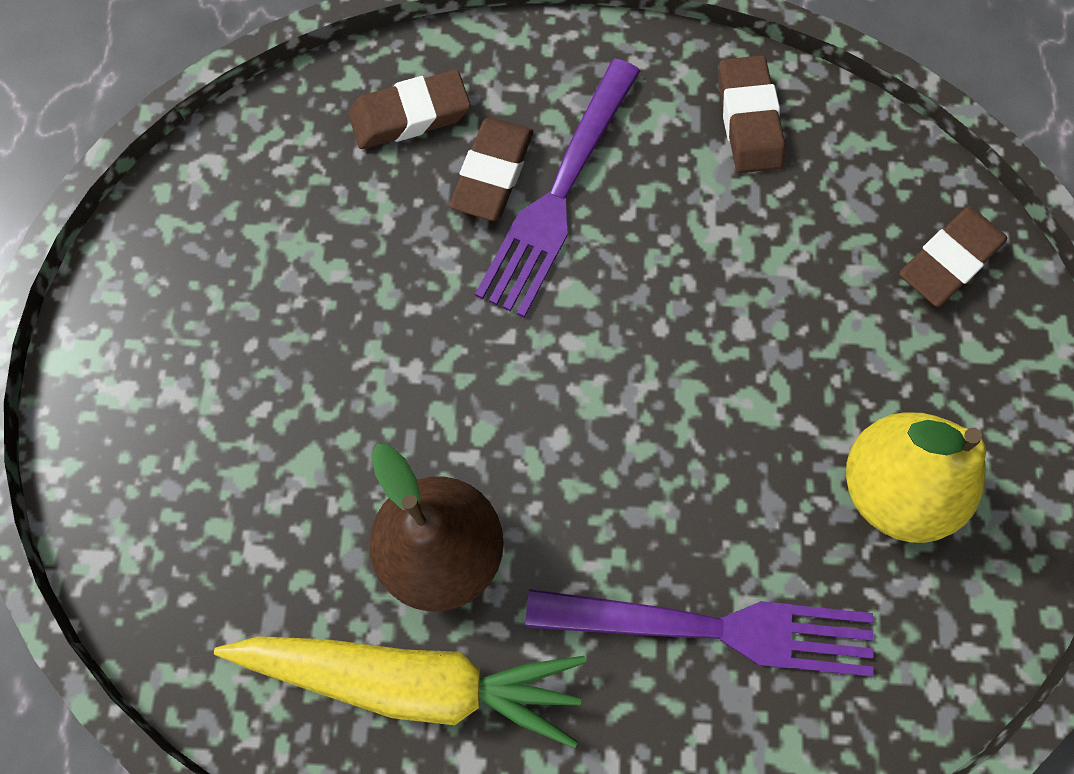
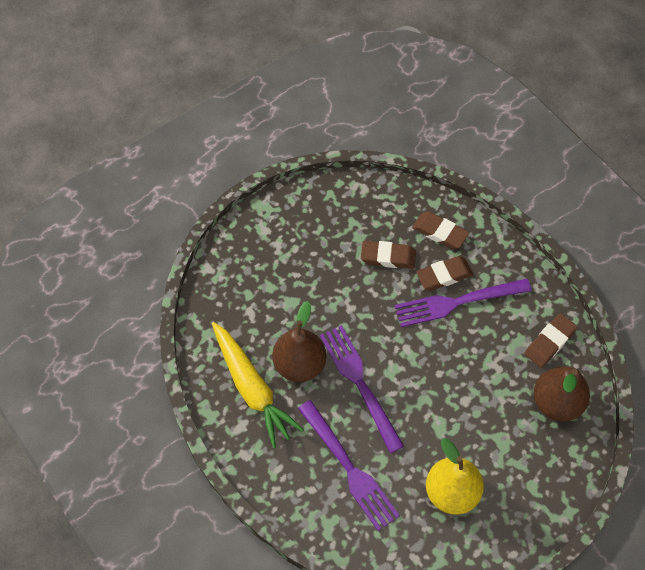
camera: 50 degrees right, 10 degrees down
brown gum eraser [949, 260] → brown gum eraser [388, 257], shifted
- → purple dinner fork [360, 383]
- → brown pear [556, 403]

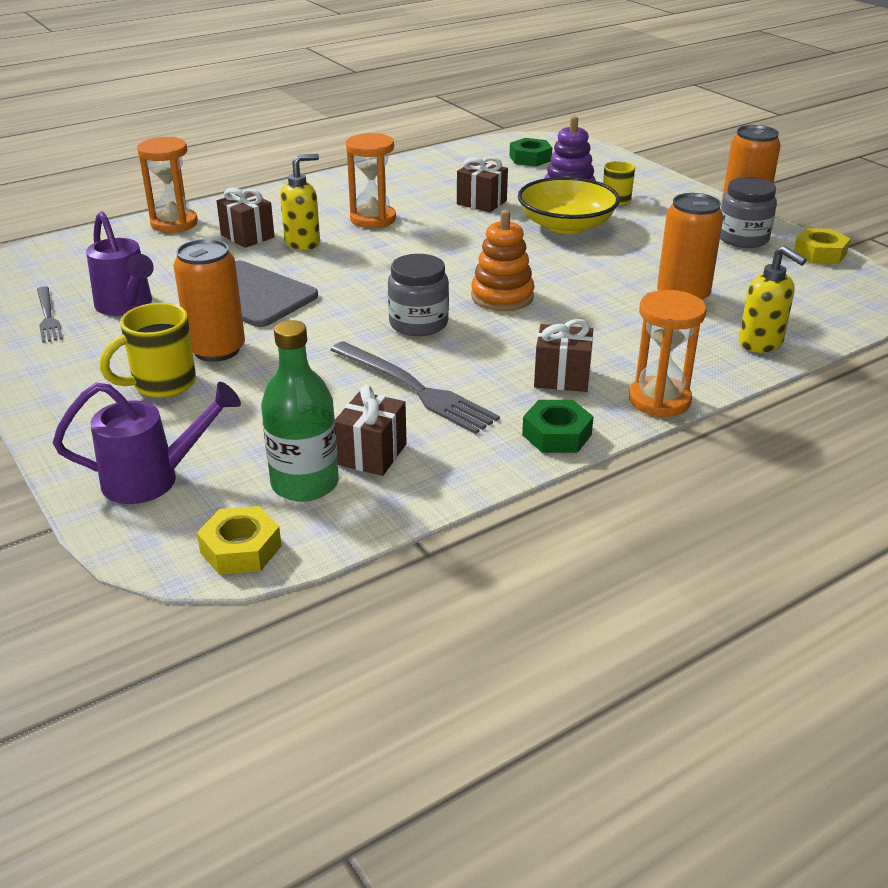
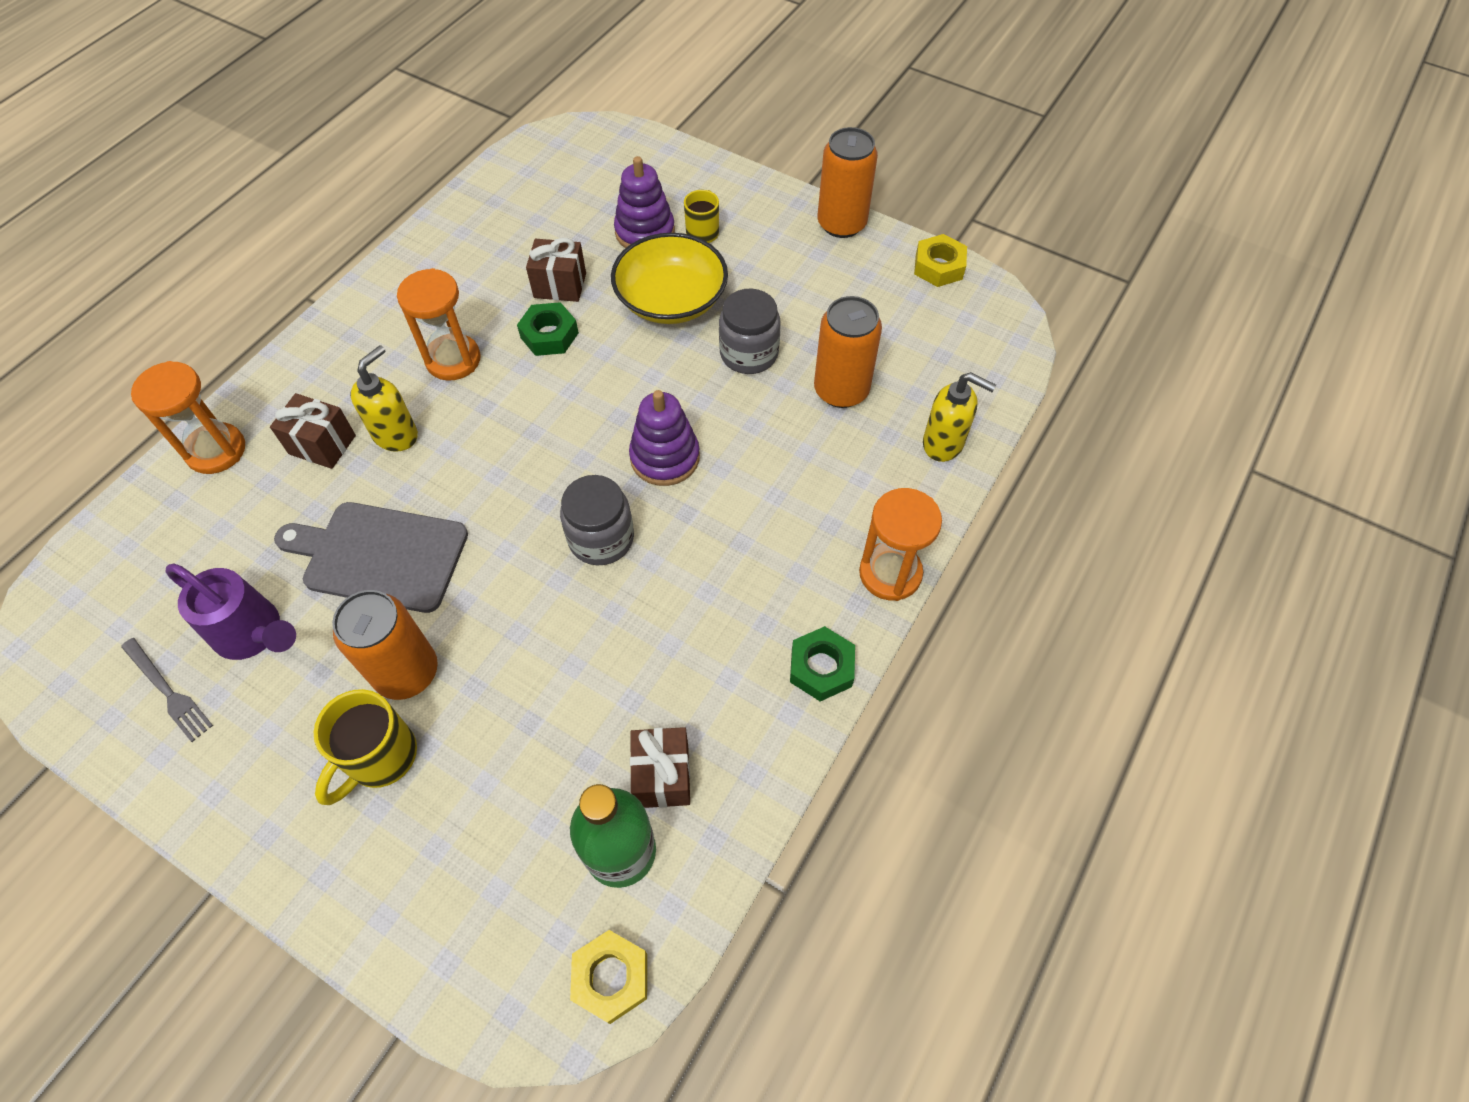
camera: 25 degrees left, 25 degrees up
emerald nut [530, 158] → emerald nut [549, 335], shifted
grey preserve jar [742, 238] → grey preserve jar [749, 353], shifted
orange-coloured ring stacker [502, 297] → purple ring stacker [665, 457]
brown wrapped gift [562, 378] → -
grey dinner fork [415, 389] → -
purple sprinkling can [153, 479] → -

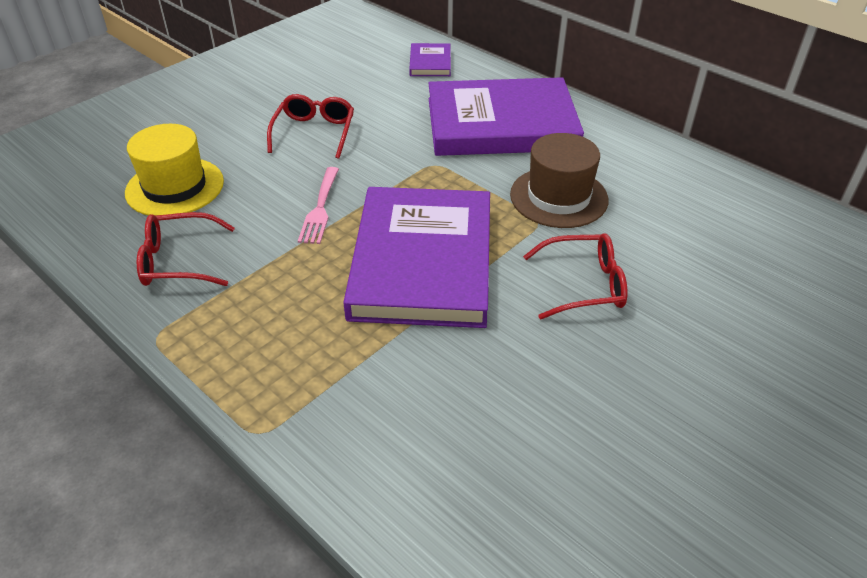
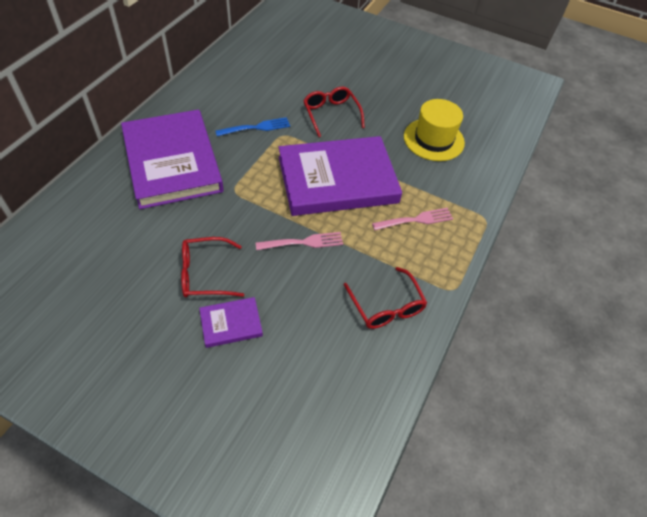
camera: 110 degrees left, 10 degrees up
purple book [430, 63] → purple book [231, 323], shifted
bright yellow hat [175, 187] → bright yellow hat [433, 139], shifted
brown hat [558, 197] → cobalt dinner fork [256, 128]
- → pink dinner fork [415, 220]

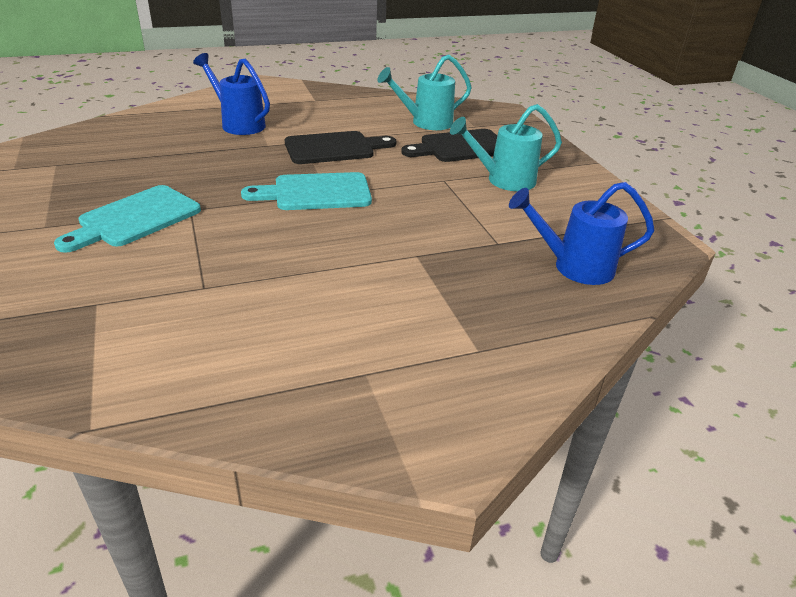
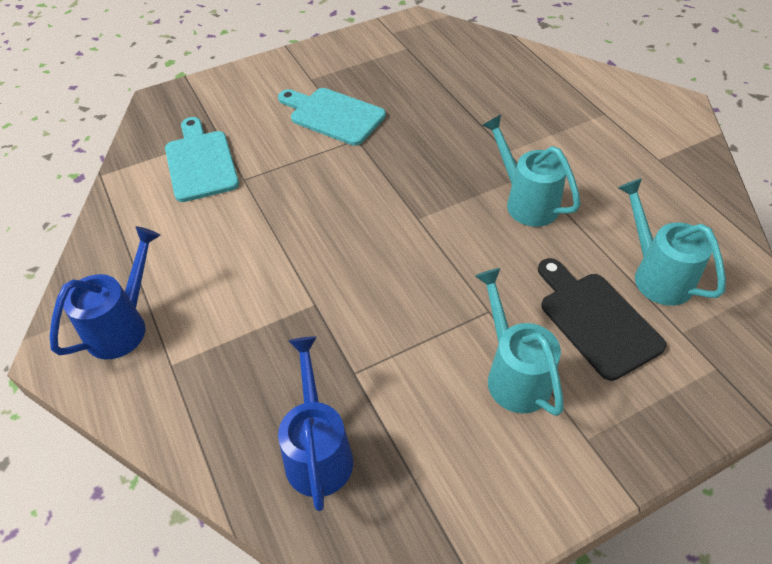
camera: 85 degrees right, 15 degrees up
cobalt sprinkling can [239, 124] → cobalt sprinkling can [122, 326], shifted
ebony bread board [334, 148] → aqua sprinkling can [526, 202]
aqua bread board [316, 193] → aqua bread board [200, 162], shifted

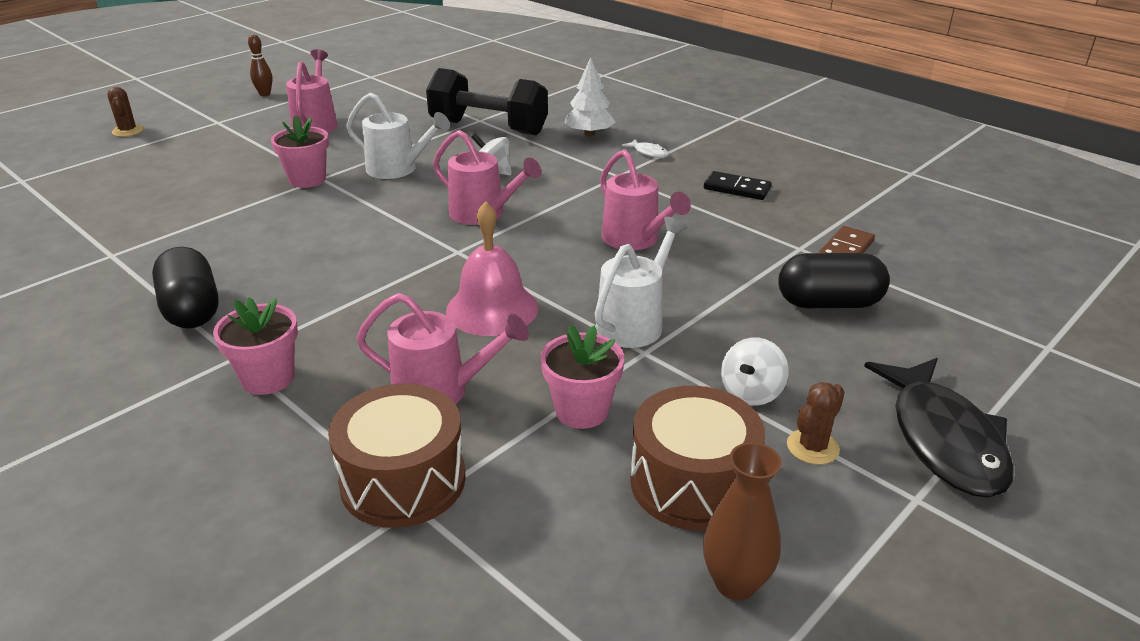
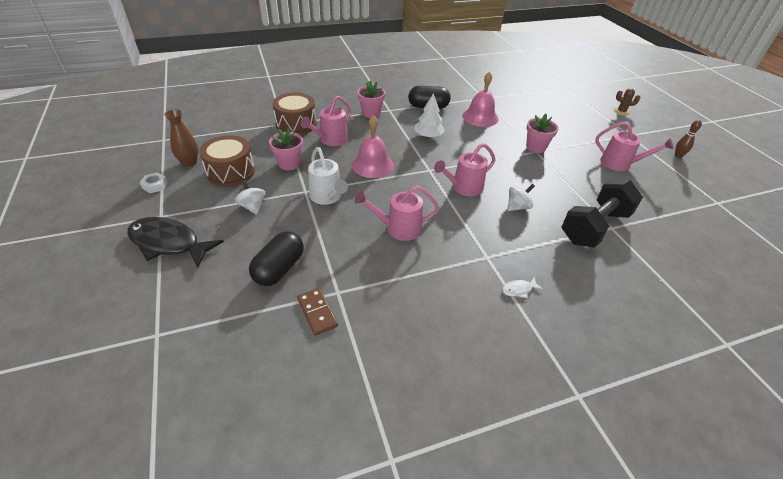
camera: 115 degrees right, 10 degrees up
pure white tree [589, 134] → pure white tree [428, 136], shifted
pure white sprinkling can [398, 169] → -
ebony domino [737, 189] → -
brown cactus [812, 447] → -
- → pink hand bell [480, 117]
- → pure white nut [155, 185]

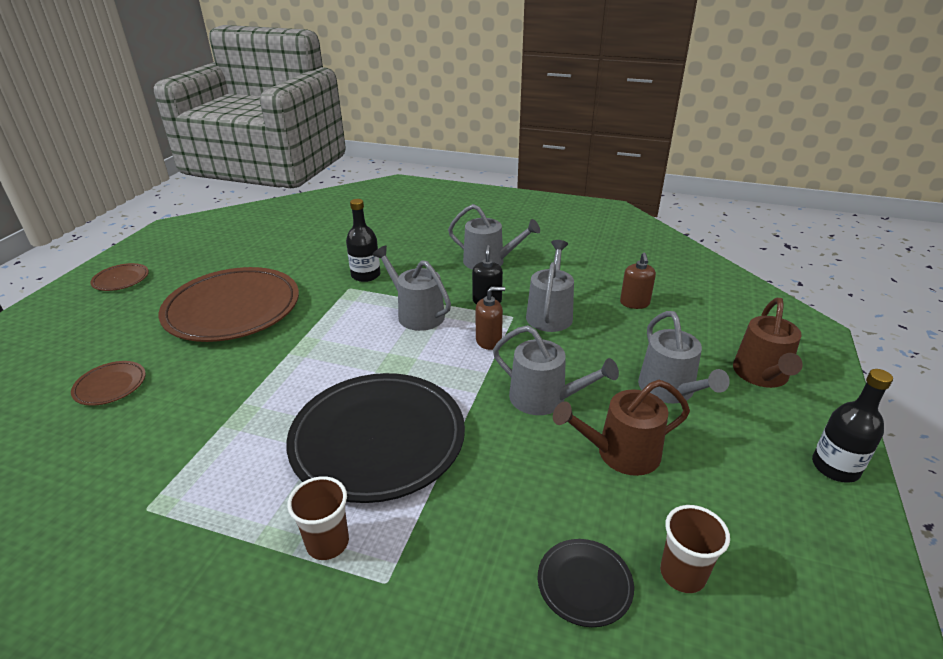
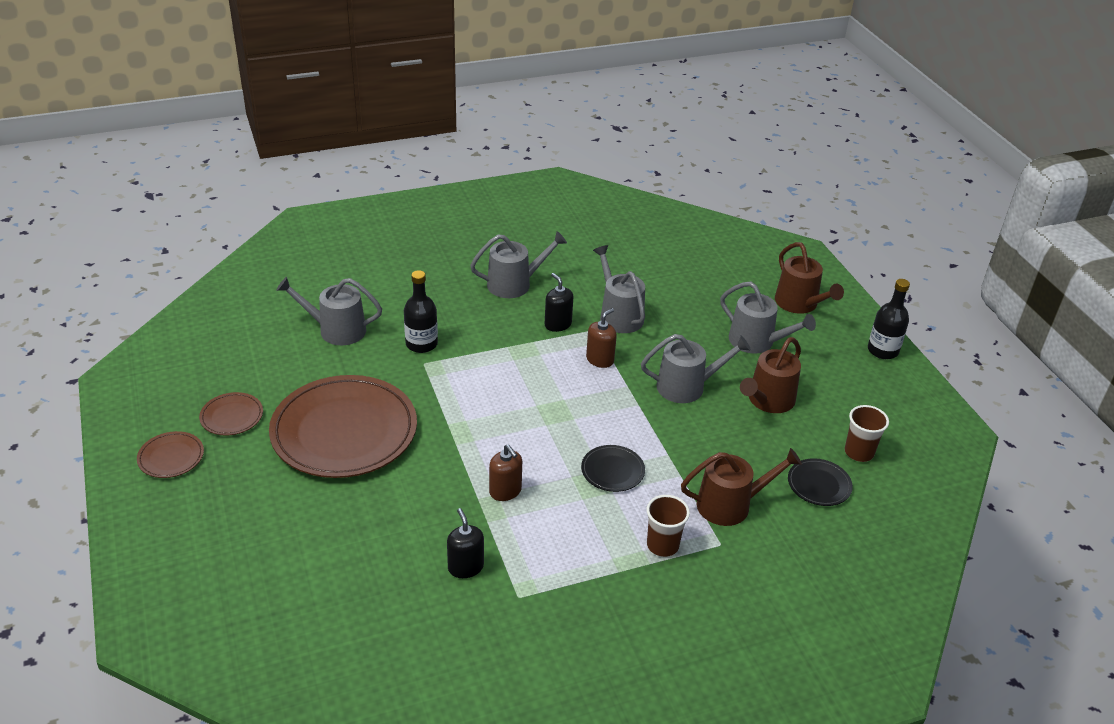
camera: 40 degrees left, 5 degrees up
grey sprinkling can [416, 314] → grey sprinkling can [336, 330], shifted
brown soap pump [634, 303] → brown soap pump [505, 491], shifted
brown plate [110, 385] → brown plate [232, 416], shifted
ebony plate [378, 439] → ebony plate [612, 471], x0.43
- → brown sprinkling can [730, 505]
- → ebony soap pump [465, 567]

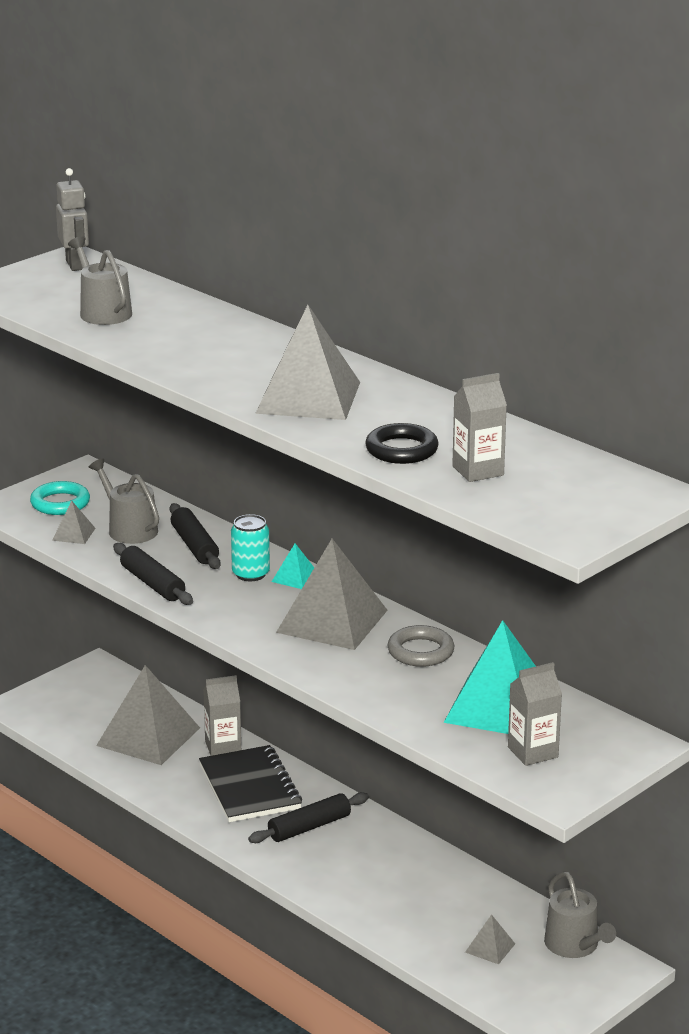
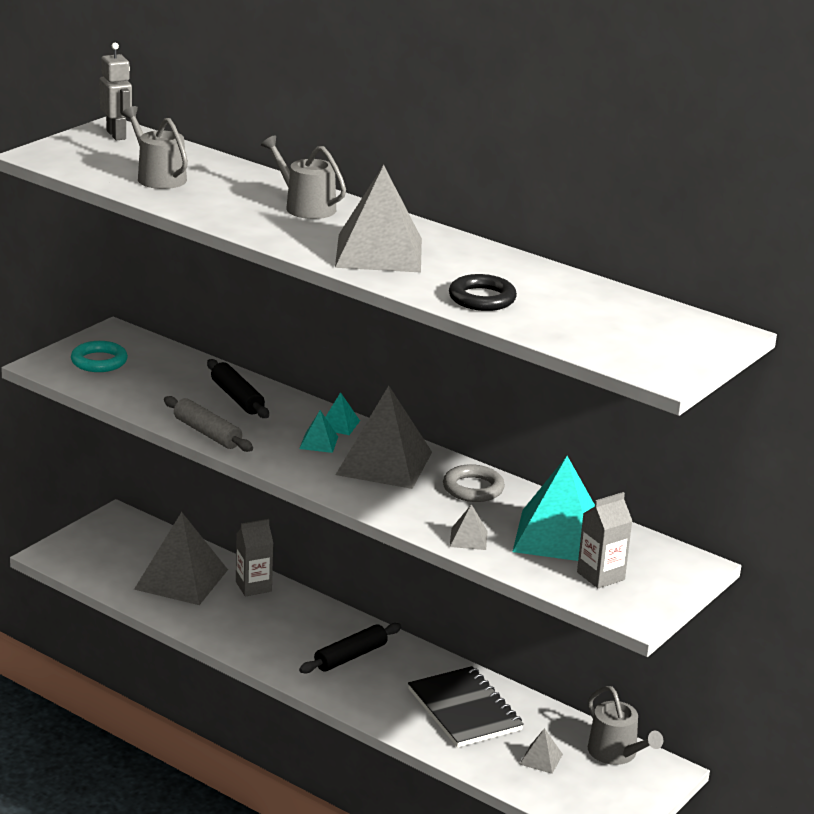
camera: 10 degrees left, 0 degrees up
grey milk carton [478, 471] → -
grey sprinkling can [129, 529] → grey sprinkling can [305, 207], shifted
grey pyramid shape [73, 534] → grey pyramid shape [468, 539], shifted
aqua tin [250, 574] → -
ebony dough roller [152, 584] → grey dough roller [207, 433]
ebony exercise book [250, 787] → ebony exercise book [464, 710], shifted
- → aqua pyramid shape [318, 442]

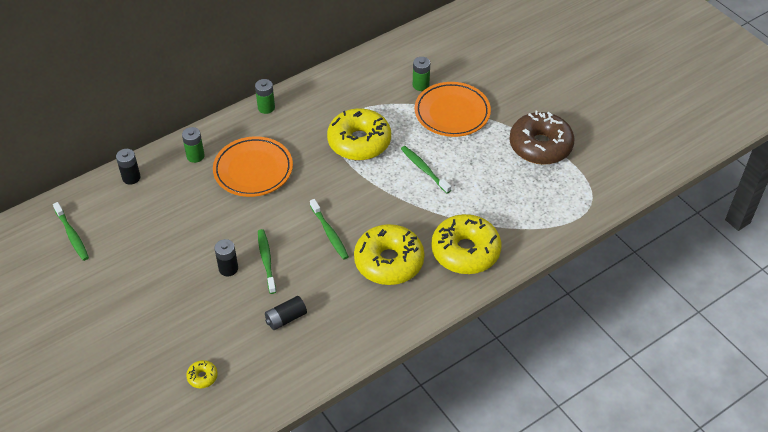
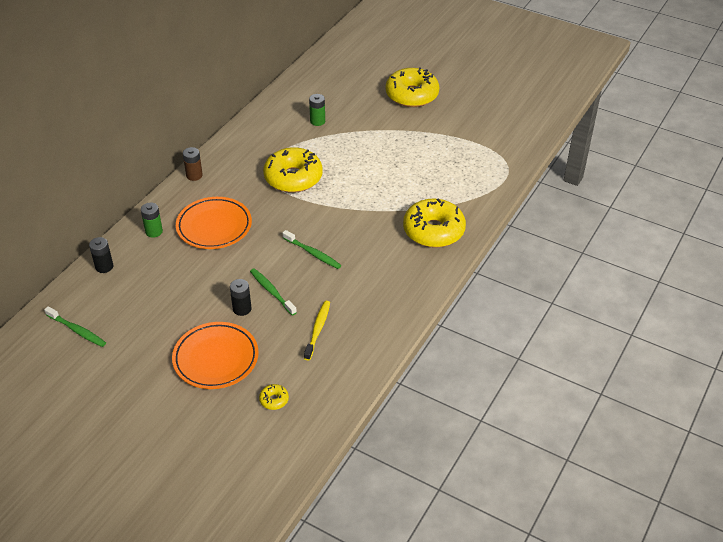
camera: 25 degrees left, 5 degrees down
emerald power cell [266, 107] → brown power cell [194, 175]
orange-coloured plate [452, 113] → orange-coloured plate [216, 358], shifted
brown doughnut [540, 146] → -
emerald tooth brush [424, 169] → -
bright yellow doughnut [389, 262] → bright yellow doughnut [412, 95], shifted
ebony power cell [286, 318] → bright yellow tooth brush [317, 330]

